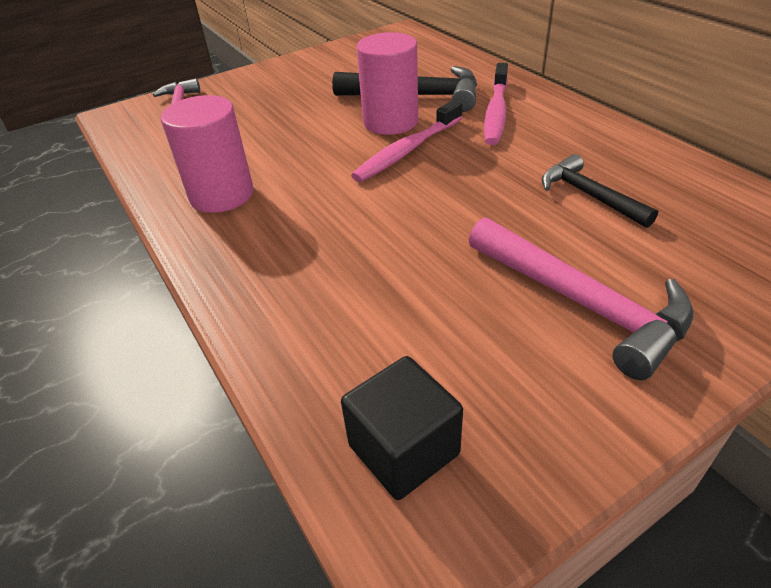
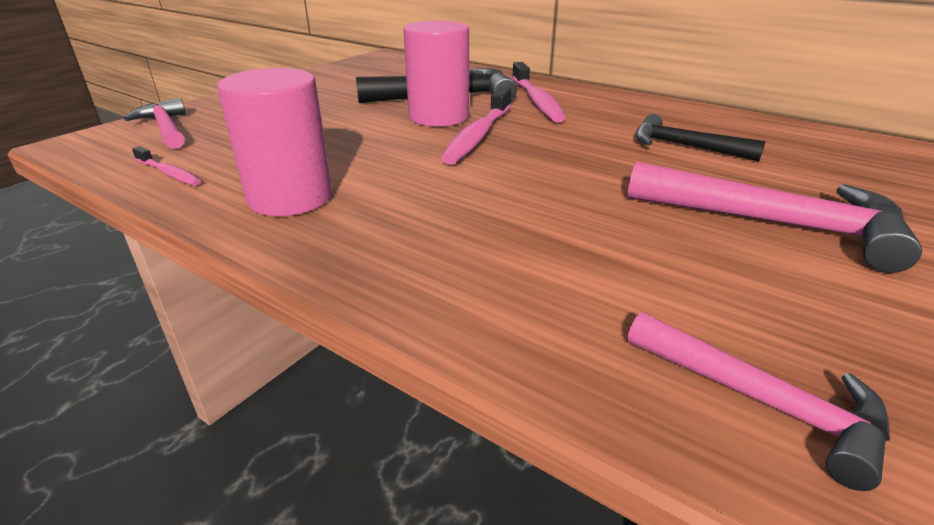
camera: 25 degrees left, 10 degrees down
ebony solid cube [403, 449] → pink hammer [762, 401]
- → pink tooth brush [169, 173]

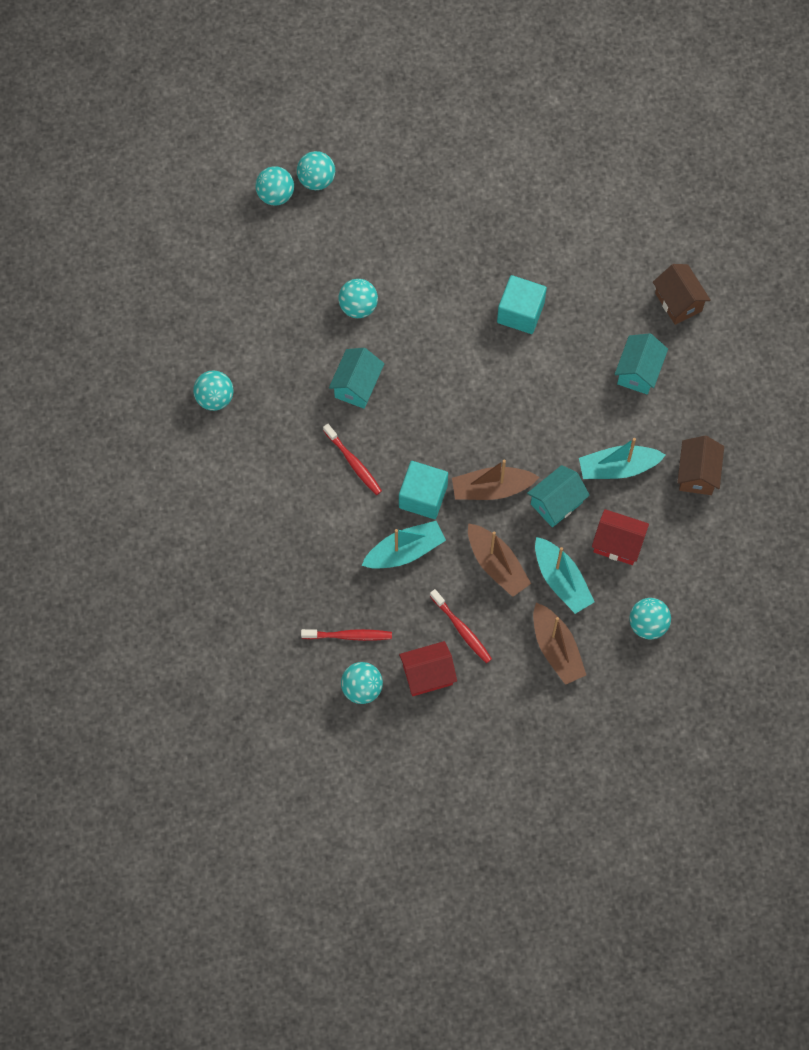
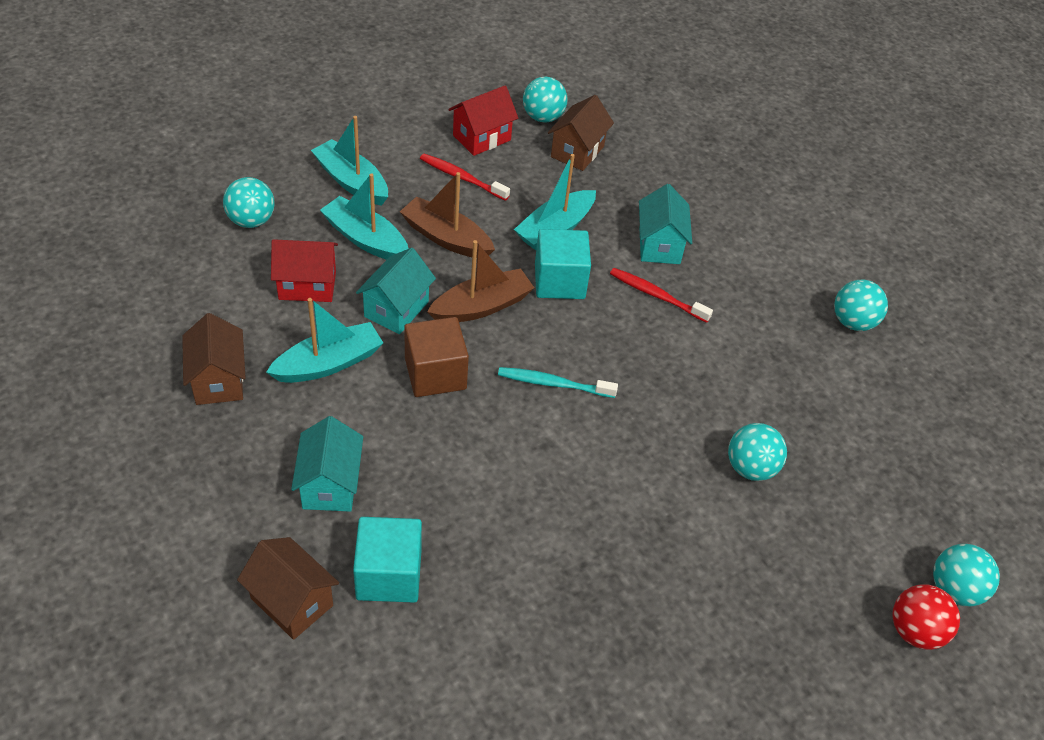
camera: 155 degrees right, 20 degrees down
aqua ball [316, 180] → scarlet ball [914, 631]
aqua solid cube [520, 312] → aqua solid cube [389, 574], shifted
aqua house [357, 386] → aqua house [659, 245], shifted
brown sailboat [556, 649] → aqua sailboat [351, 181]
scarlet tooth brush [349, 636] → brown house [577, 151]
- → brown solid cube [435, 374]
- → aqua tooth brush [553, 384]

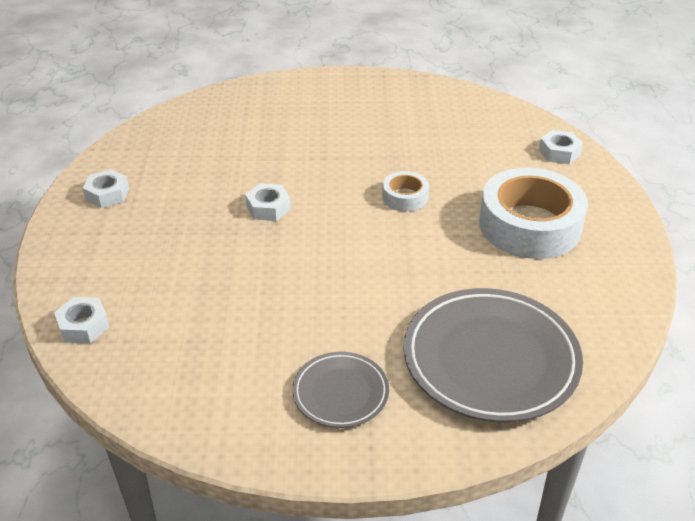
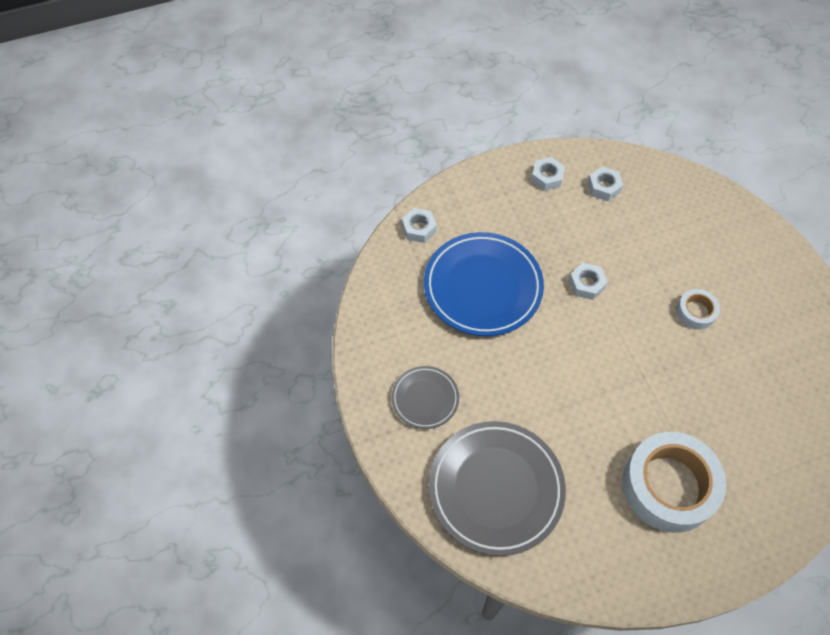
camera: 70 degrees right, 20 degrees up
pure white nut [559, 152] → pure white nut [603, 187], shifted
pure white sticky tape [405, 197] → pure white sticky tape [695, 312], shifted
- → cobalt plate [483, 287]

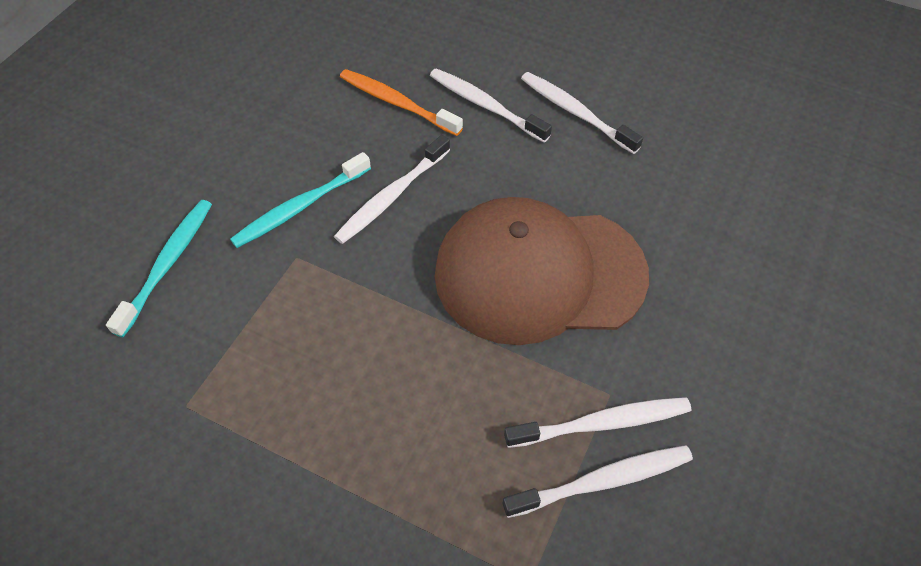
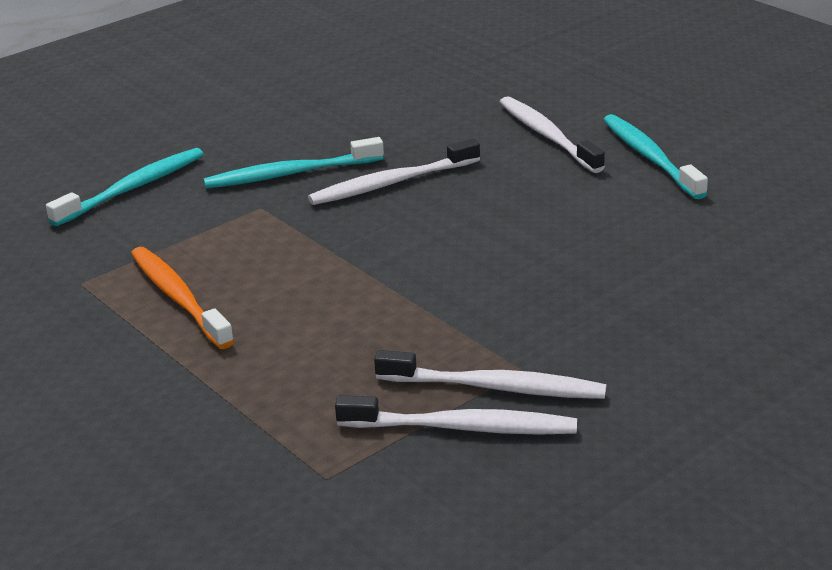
camera: 25 degrees right, 25 degrees down
orange-coloured tooth brush [397, 103] → orange-coloured tooth brush [178, 298], shifted
pure white tooth brush [575, 112] → aqua tooth brush [650, 157]
brown cap [539, 274] → -

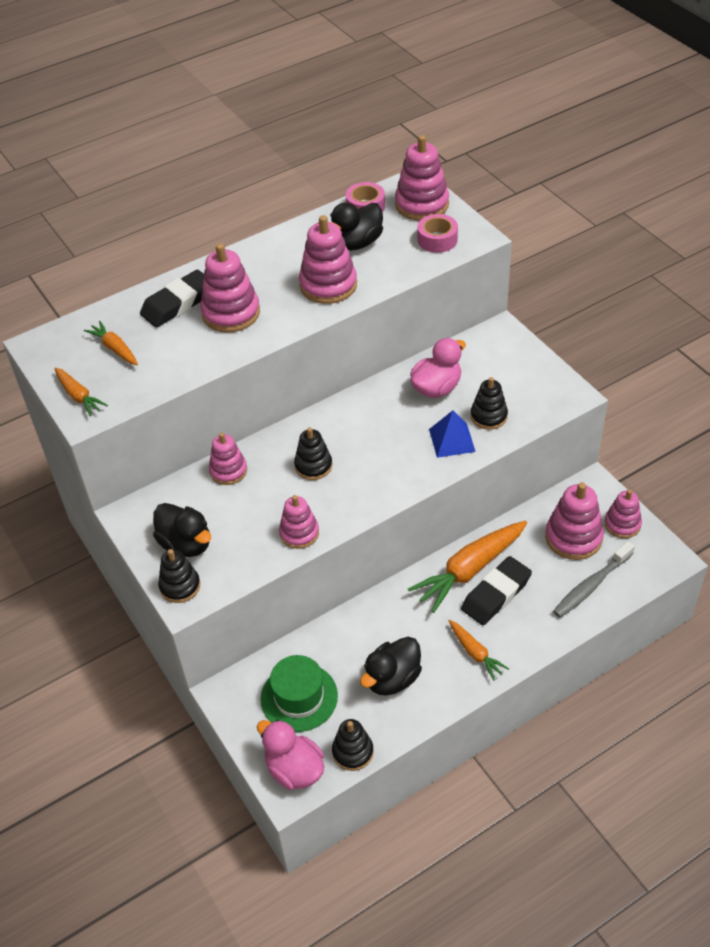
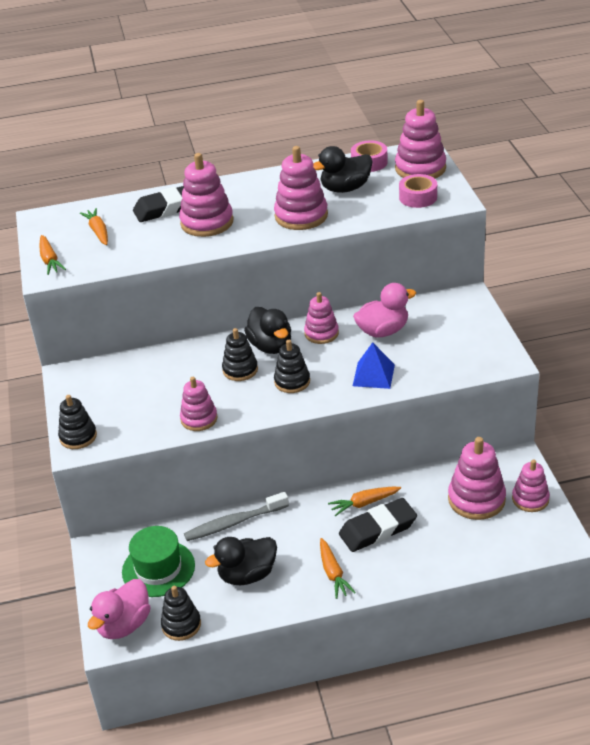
camera: 20 degrees right, 10 degrees down
ebony ring stacker [488, 416] → ebony ring stacker [292, 381], shifted
pink ring stacker [228, 471] → pink ring stacker [321, 333], shifted
ebony duck [186, 544] → ebony duck [271, 346], shifted
orange-coloured carrot [470, 569] → orange-coloured carrot [364, 503], x0.53
grey tooth brush [591, 585] → grey tooth brush [233, 523], shifted
pink duck [294, 769] → pink duck [124, 625], 120 degrees counterclockwise

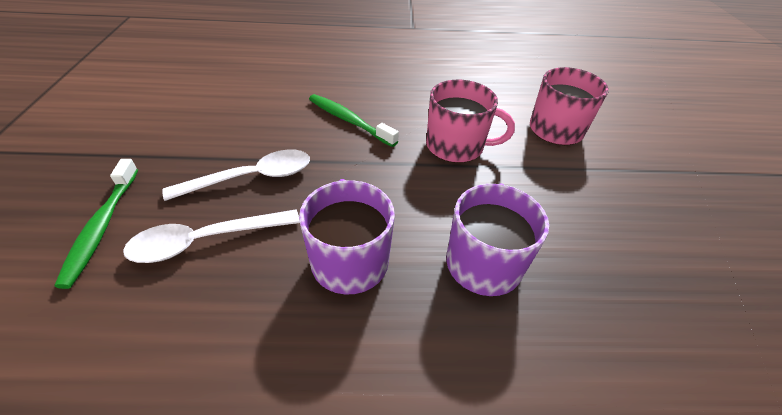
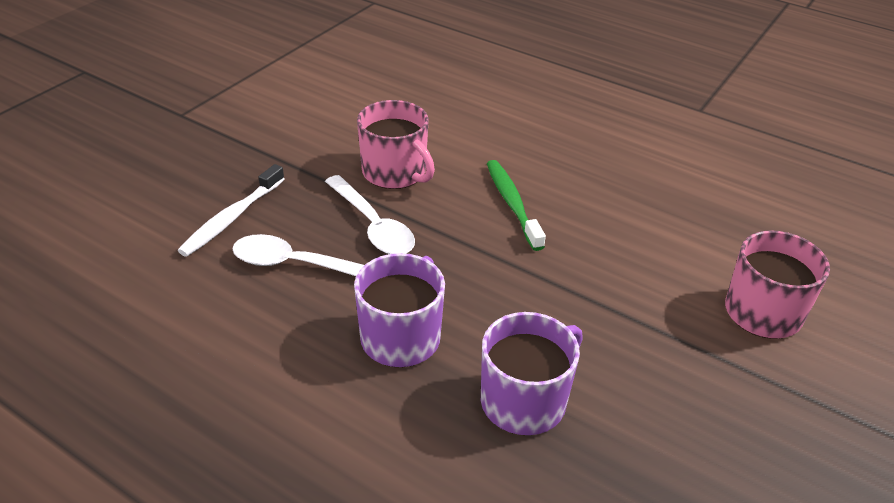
camera: 35 degrees right, 5 degrees down
pink coffee mug [456, 146] → pink coffee mug [395, 172], shifted
pure white teaspoon [252, 178] → pure white teaspoon [373, 225], 45 degrees clockwise
emerald tooth brush [102, 226] → pure white tooth brush [232, 218]

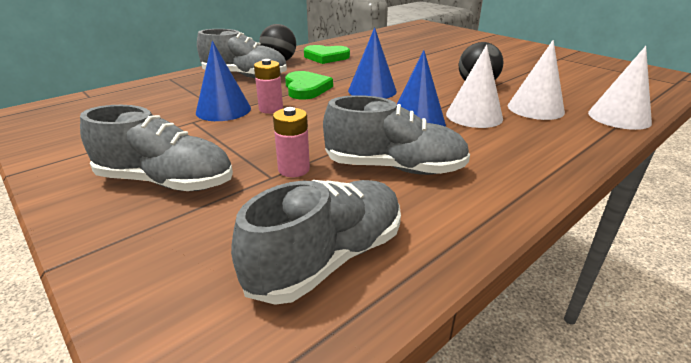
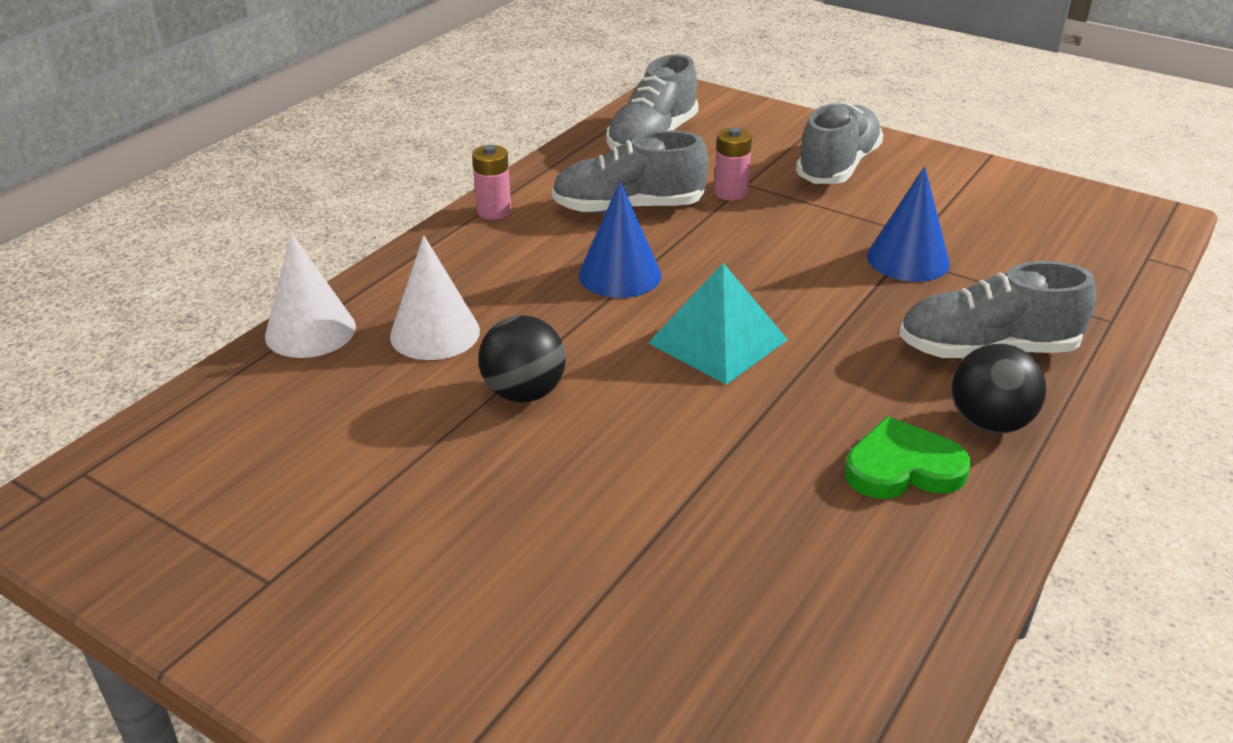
camera: 165 degrees right, 5 degrees up
cobalt solid cone [372, 90] → aqua pyramid shape [717, 341]
pure white solid cone [474, 116] → -
pink power cell [271, 109] → pink power cell [494, 211], shifted
emerald heart shape [306, 88] → -
grey shoe [166, 182] → grey shoe [837, 167], 120 degrees clockwise

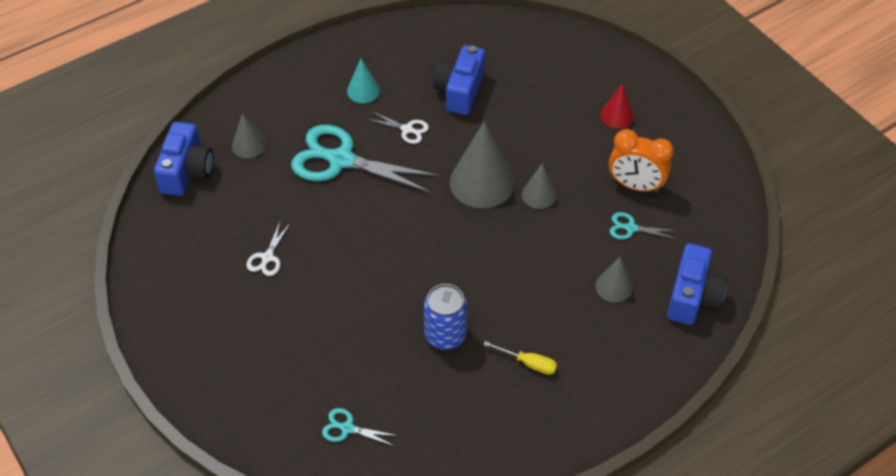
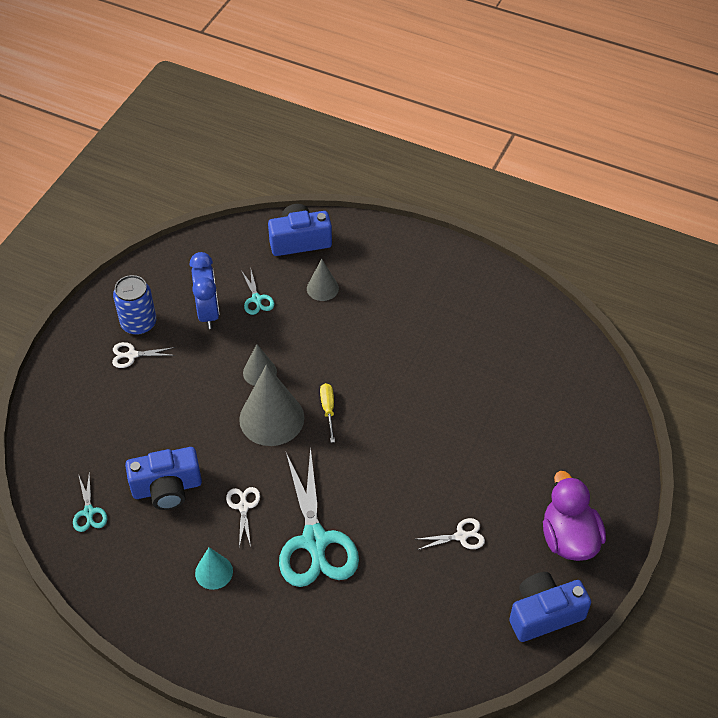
camera: 120 degrees left, 0 degrees up
scarlet solid cone [616, 115] → pure white shears [131, 355]
grey solid cone [249, 145] → -
cobalt photo camera [187, 171] → cobalt photo camera [544, 614], shifted
orange-coloured clock [635, 185] → cobalt clock [208, 312]
cobalt tin [445, 335] → cobalt tin [139, 323], shifted
bright yellow hand screwdriver [528, 363] → bright yellow hand screwdriver [328, 410], shifted
aqua shears [347, 428] → aqua shears [89, 512], shifted
- → purple duck [569, 538]

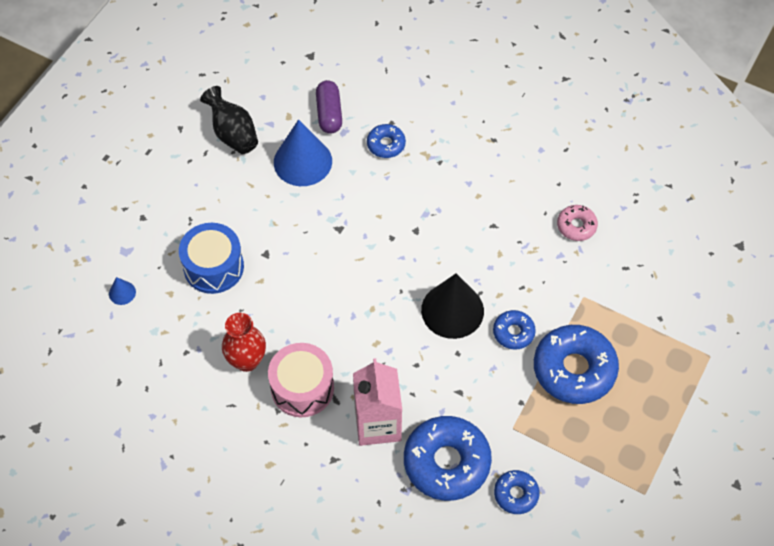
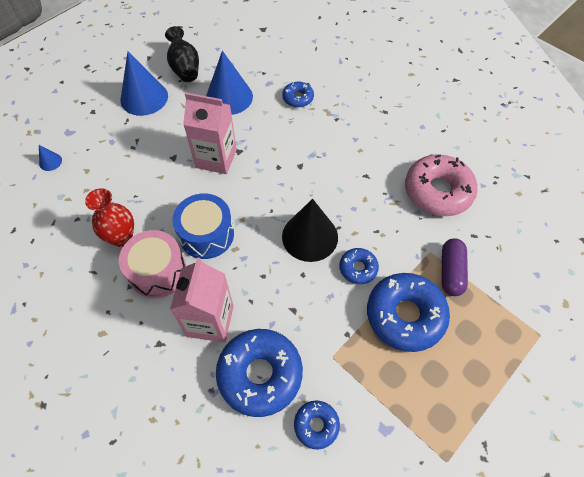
camera: 15 degrees right, 0 degrees up
purple capsule [329, 113] → purple capsule [451, 272], shifted
pink doughnut [576, 226] → pink doughnut [437, 191], x1.96
cobalt snare drum [213, 267] → cobalt snare drum [206, 234], shifted
- → cobalt solid cone [144, 98]
- → pink milk carton [216, 158]

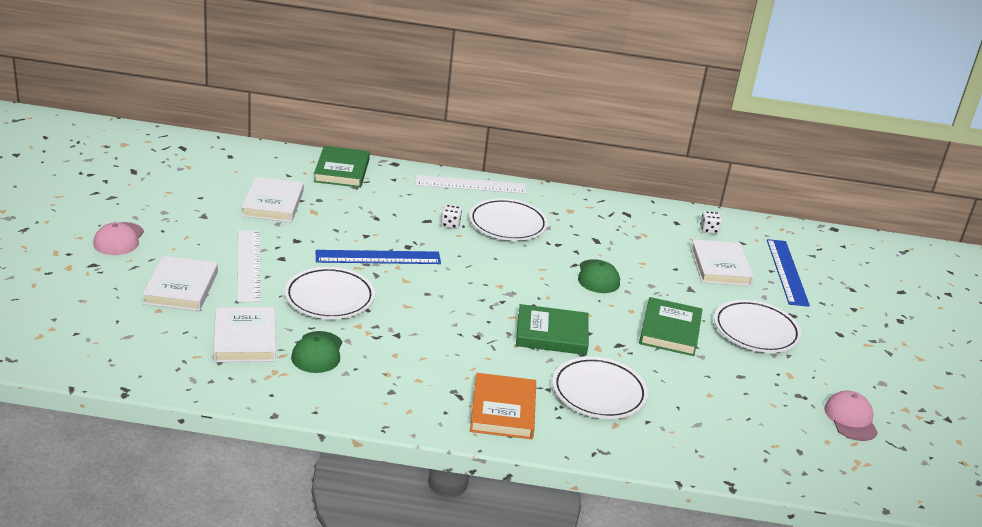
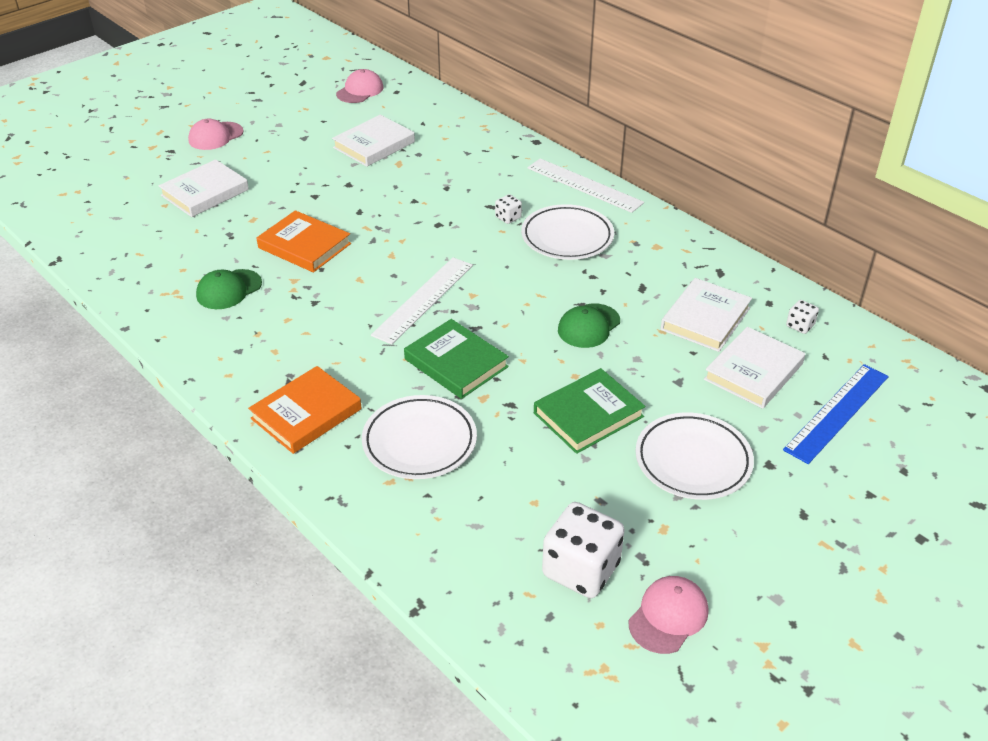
camera: 45 degrees right, 10 degrees up
emerald book [342, 171] → -
pure white straightedge [248, 265] → pure white straightedge [423, 299], shifted
cobalt straightedge [378, 257] → -
pure white plate [329, 298] → orange-coloured book [304, 246]
pure white book [245, 339] → pure white book [705, 319], shifted
- → pink cap [360, 91]
- → pure white dice [581, 569]

